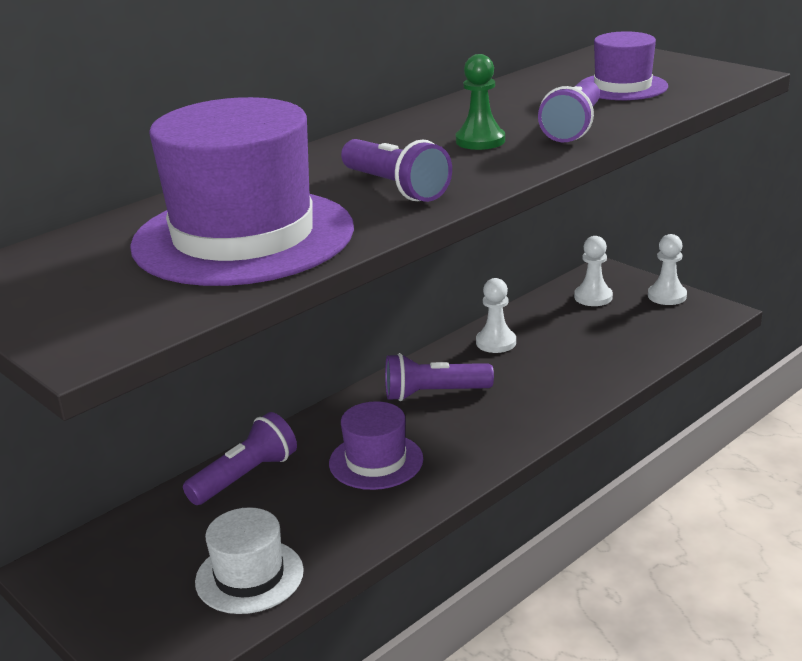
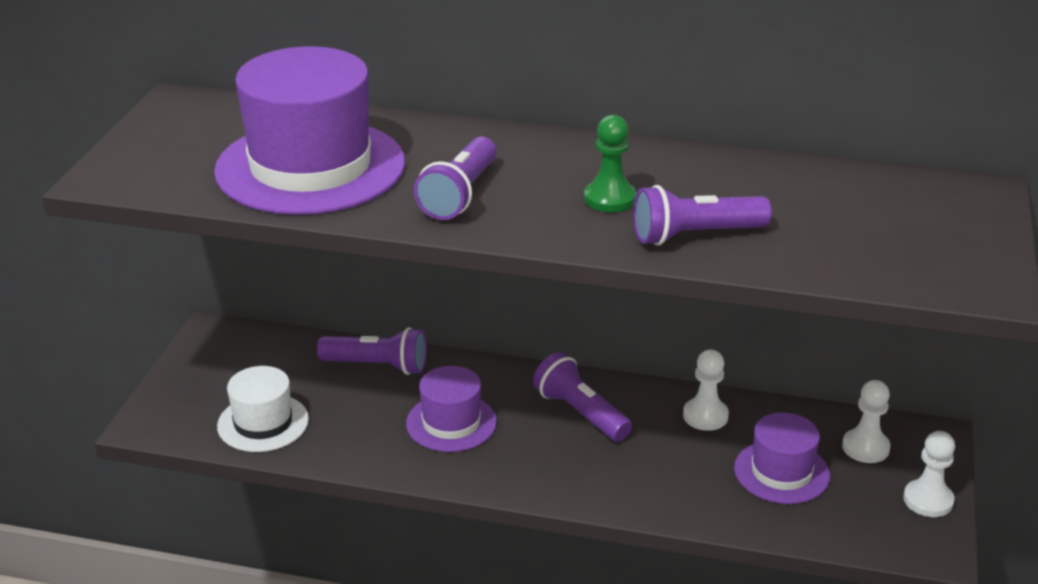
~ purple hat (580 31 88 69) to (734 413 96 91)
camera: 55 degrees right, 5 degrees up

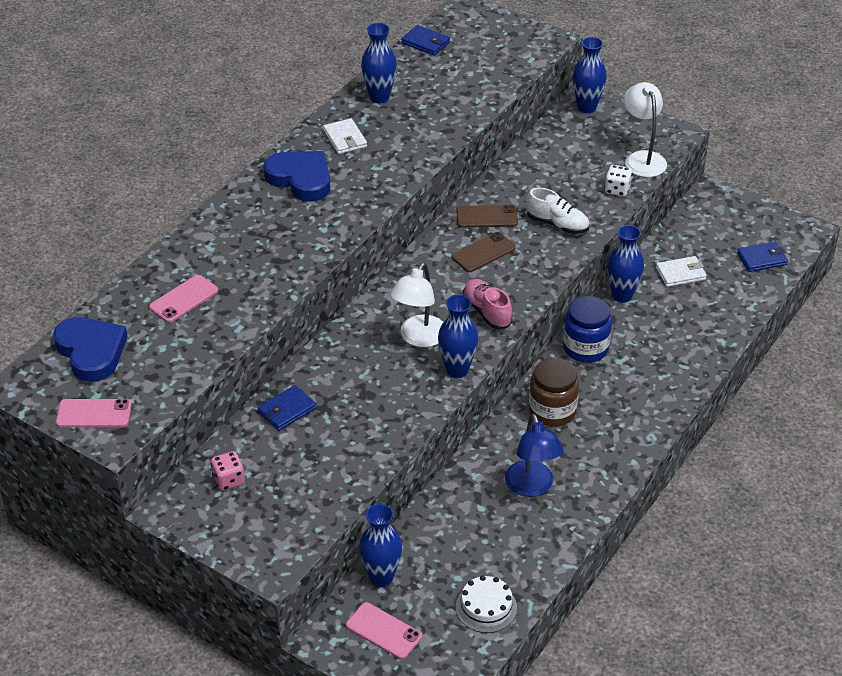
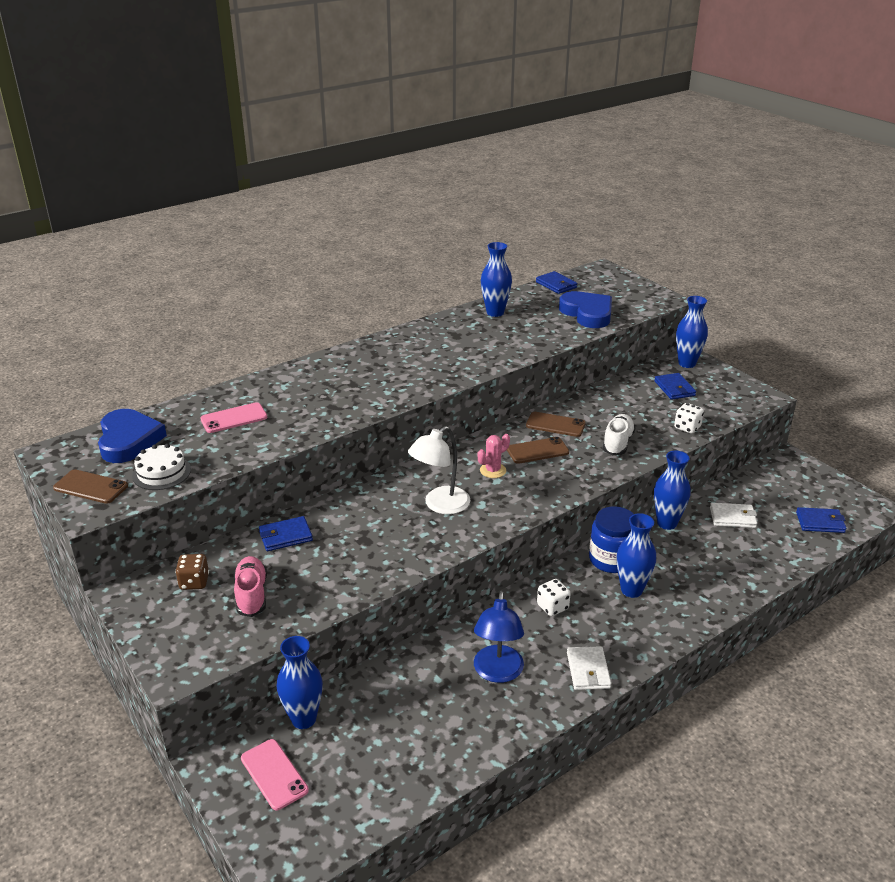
- white lamp (624 82 43 95)
~ white wallet (323 118 44 36) to (567 646 44 44)
~ blue heart (264 151 66 51) to (559 291 53 37)
~ white shoe (526 187 64 47) = (603 414 33 41) 120 degrees counterclockwise
~ pink shoe (463 279 50 50) to (234 556 33 61)
~ blue vase (438 295 40 83) to (617 513 39 85)
~ brown jar (529 358 50 69) to white dice (537 579 34 37)
~ pink phone (56 399 76 28) to brown phone (53 469 75 35)
~ pink dice (211 451 34 40) to brown dice (175 554 34 36)
~ white cake (456 575 61 58) to (132 444 59 46)
+ blue wallet (654 373 42 27)
+ pink cactus (478 434 32 44)
camera: 20 degrees right, 10 degrees down

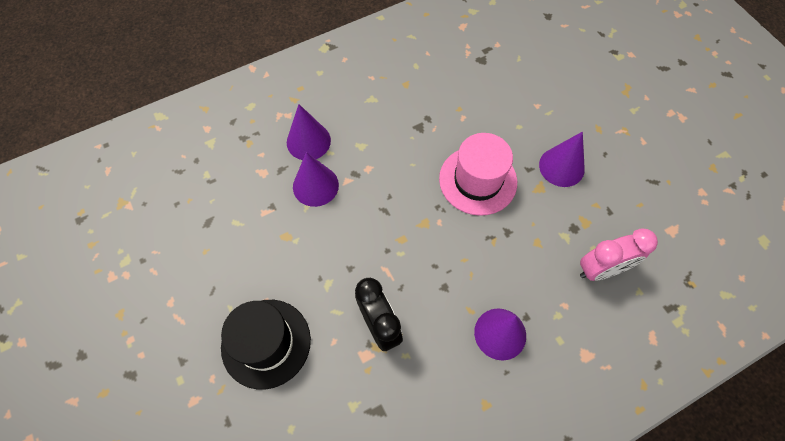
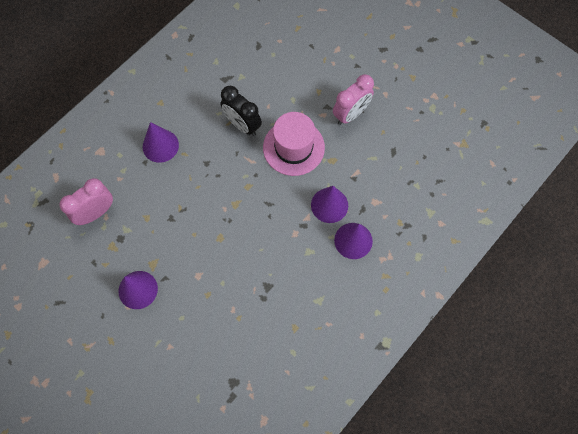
~ pink hat (439 133 78 83) to (263 112 62 64)
- black hat (221 300 90 89)
+ pink clock (333 74 41 51)
camera: 160 degrees right, 5 degrees up

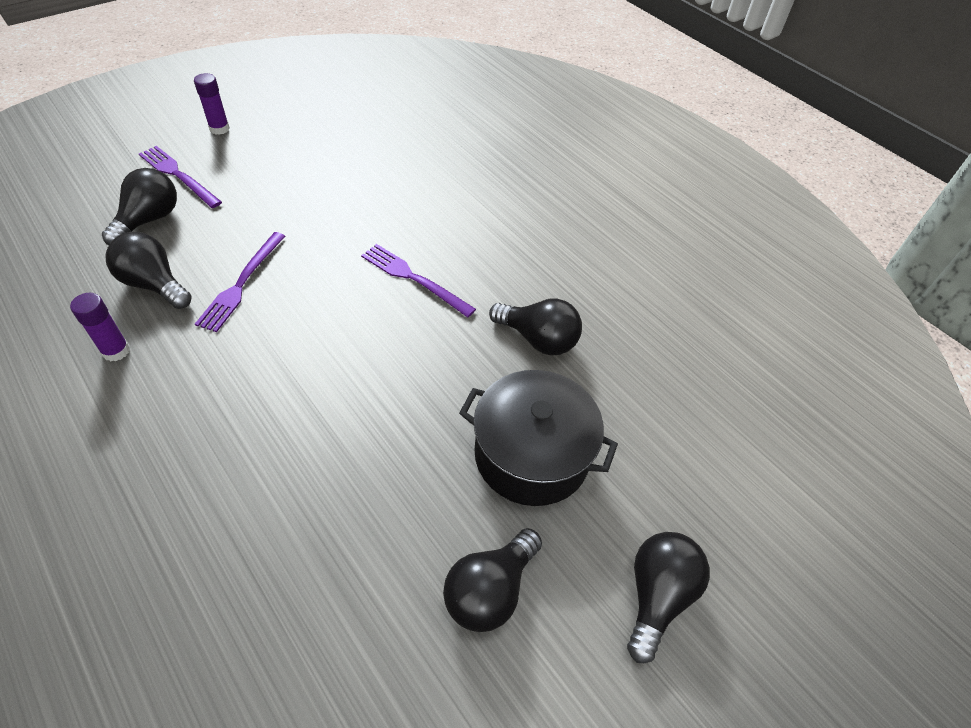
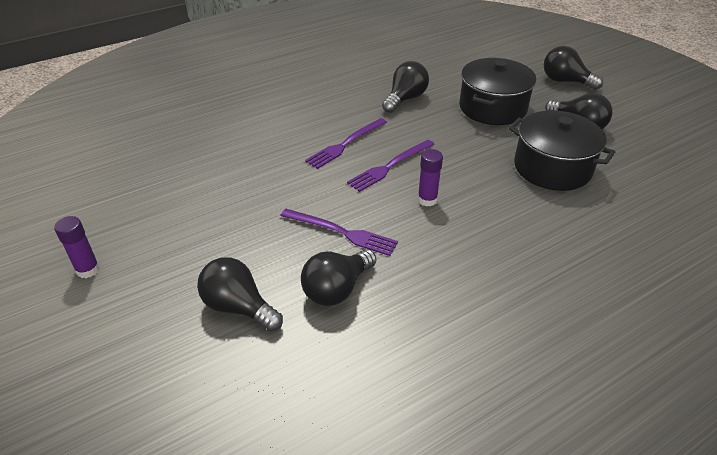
~ purple fork (139 146 83 62) to (347 140 88 52)
~ purple glue stick (70 293 60 69) to (418 149 25 57)
+ black pot (509 110 106 81)
camera: 80 degrees left, 10 degrees down

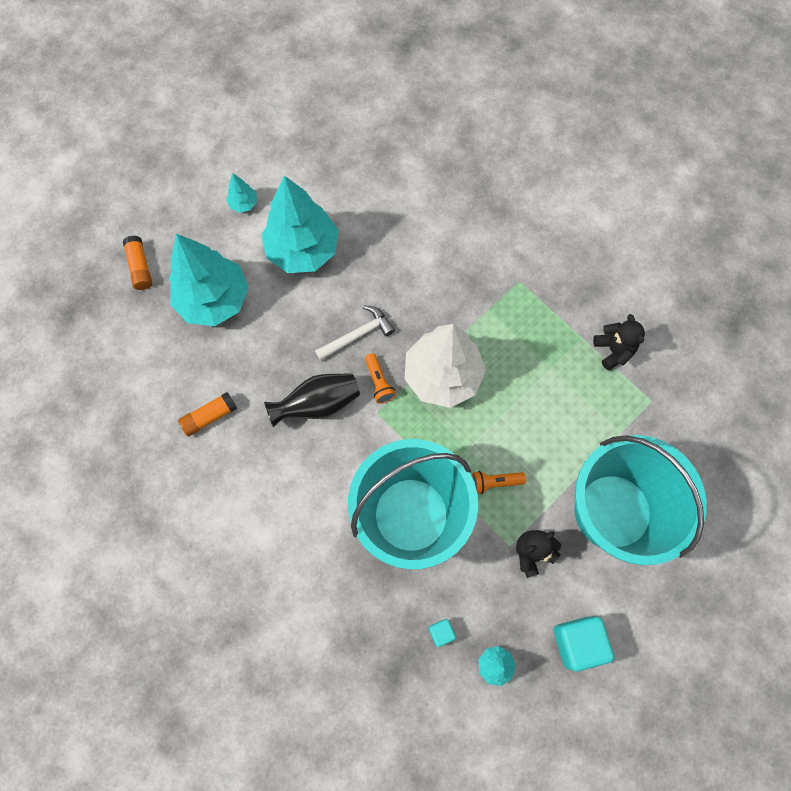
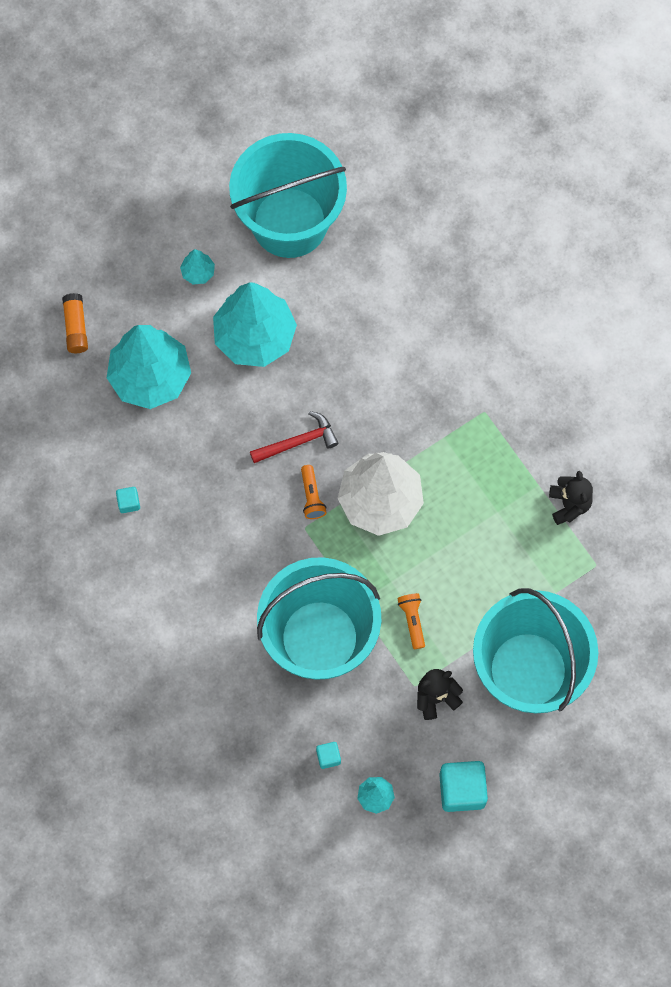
~ white hammer (315 306 80 55) to red hammer (250 411 89 52)
- black vase (264 373 96 54)
~ orange glue stick (178 392 59 44) to turquoise cube (116 487 24 26)
~ orange flashlight (472 471 54 23) = (397 593 28 56) 75 degrees clockwise
+ turquoise bucket (229 133 118 125)
camera: 10 degrees right, 0 degrees up

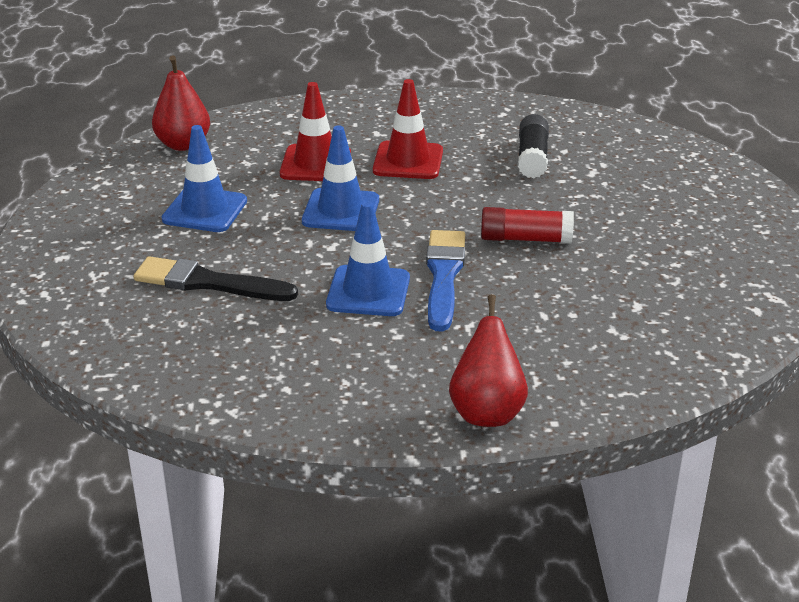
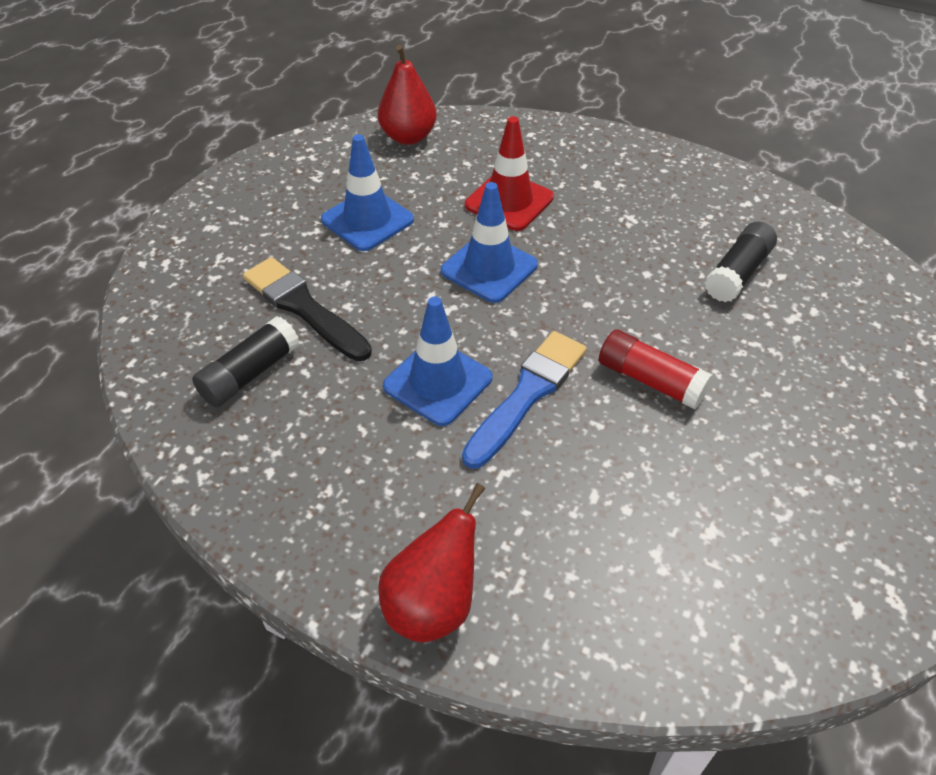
- red traffic cone (373 79 70 100)
+ black glue stick (192 316 108 91)
camera: 30 degrees right, 15 degrees up

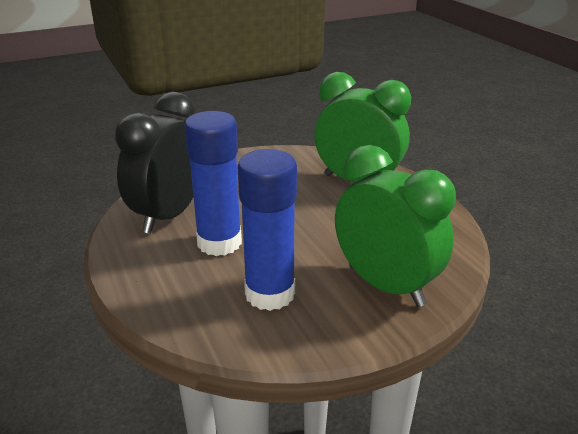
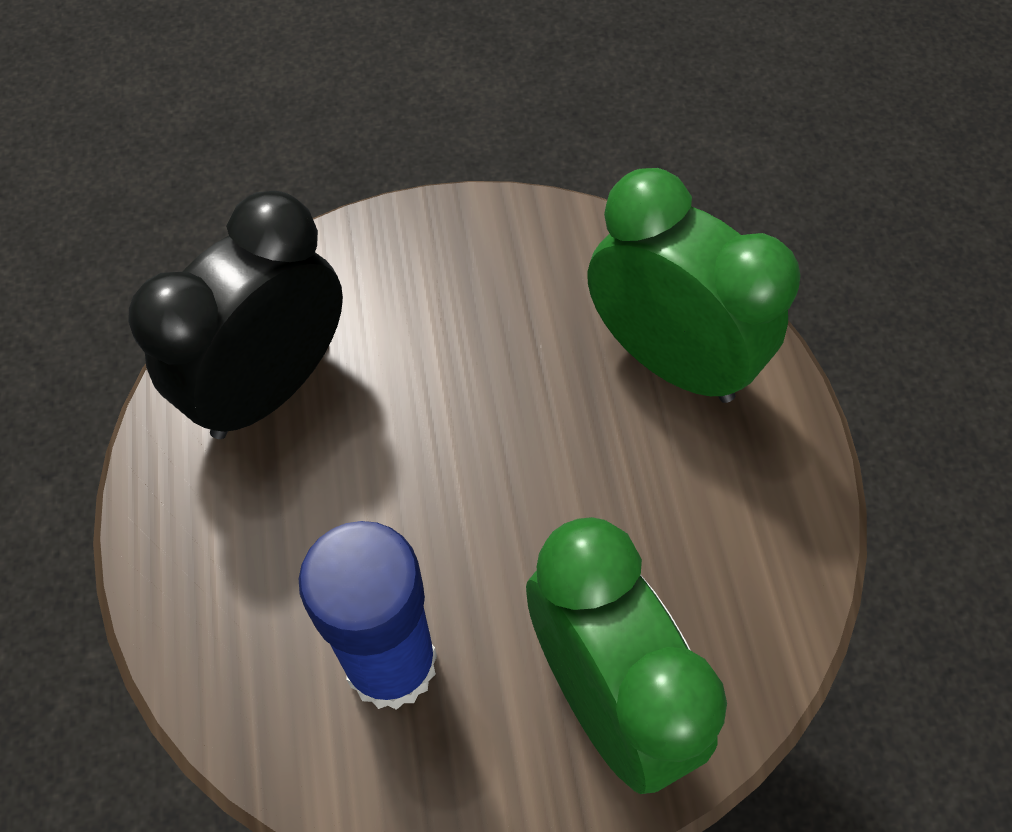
- blue glue stick (184 111 58 145)
camera: 15 degrees right, 30 degrees up

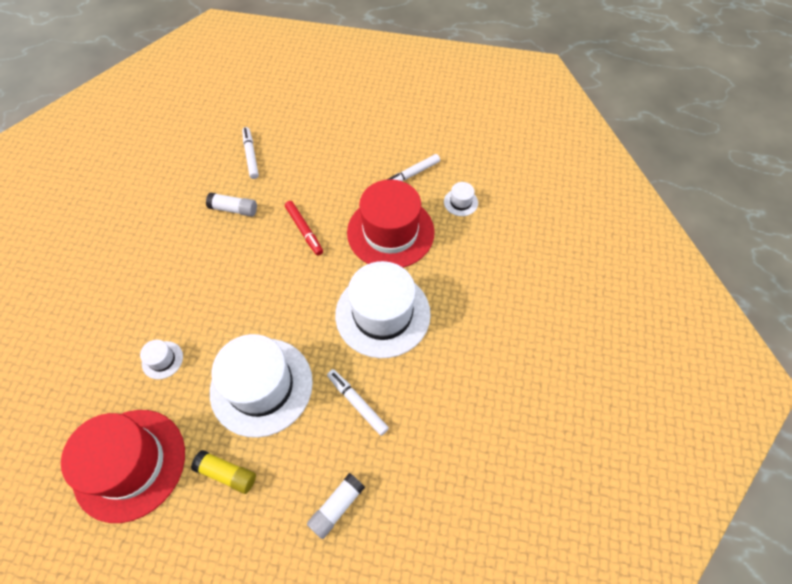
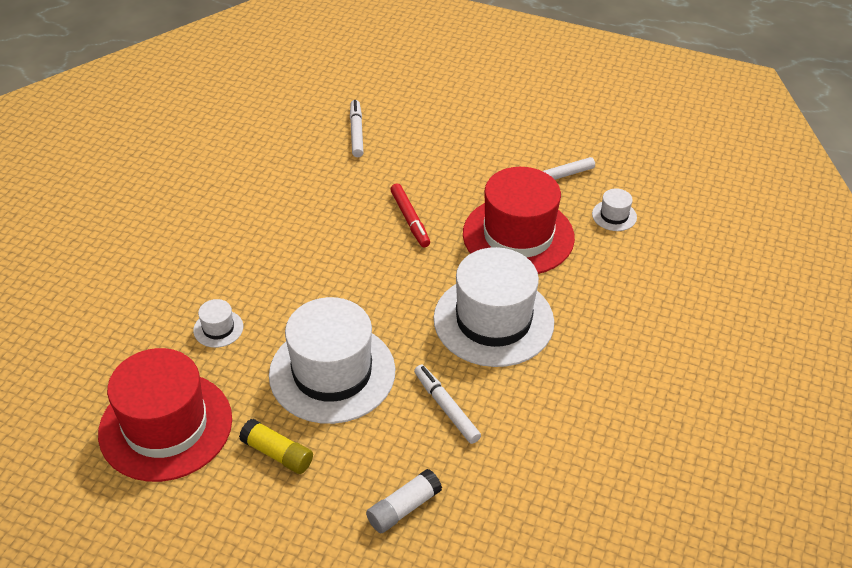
- white glue stick (206 193 51 24)
camera: 10 degrees right, 15 degrees down

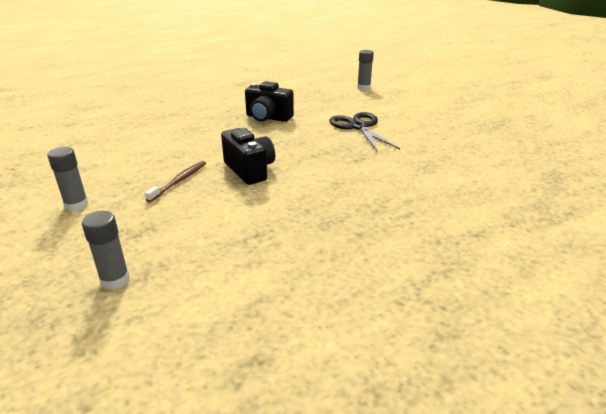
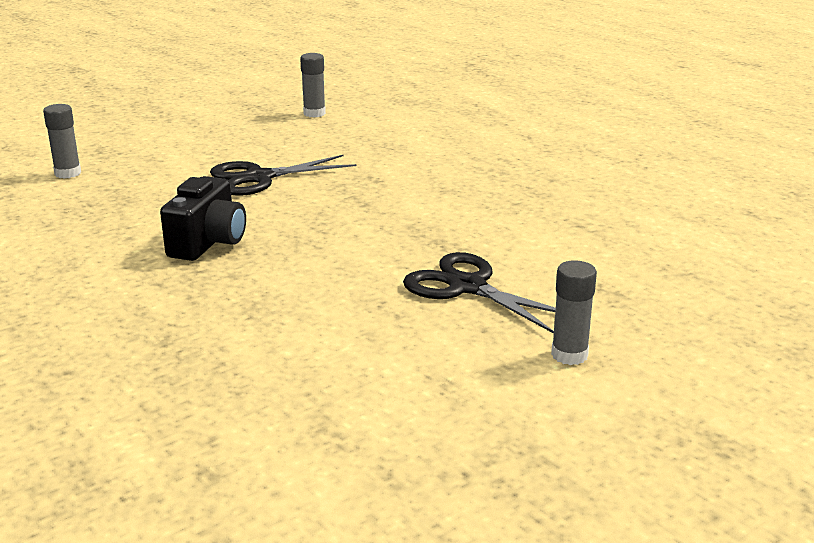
- black camera (221 128 54 57)
~ brown toothbrush (145 161 61 41) to black scissors (403 252 153 81)
~ grey glue stick (82 211 48 79) to (300 53 26 64)
camera: 95 degrees left, 5 degrees down

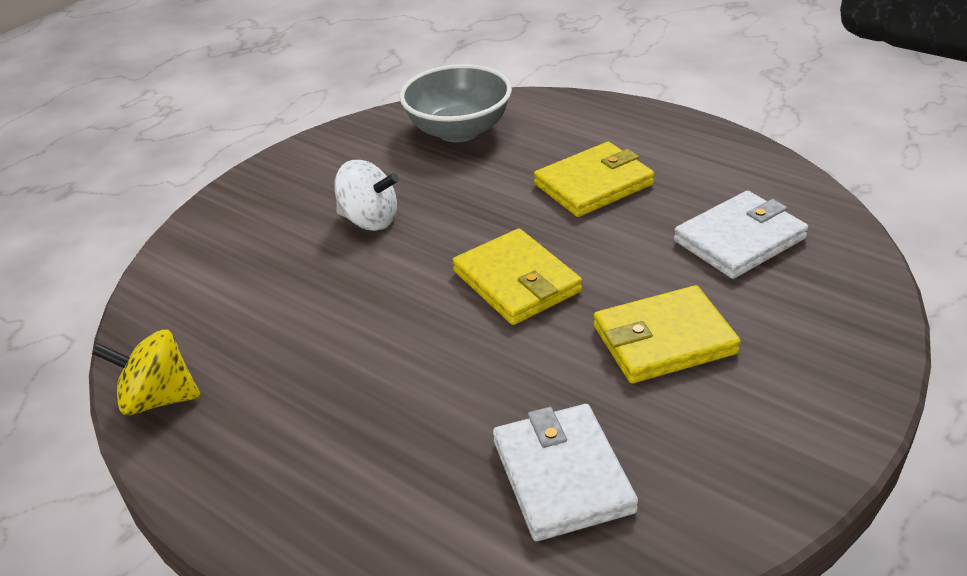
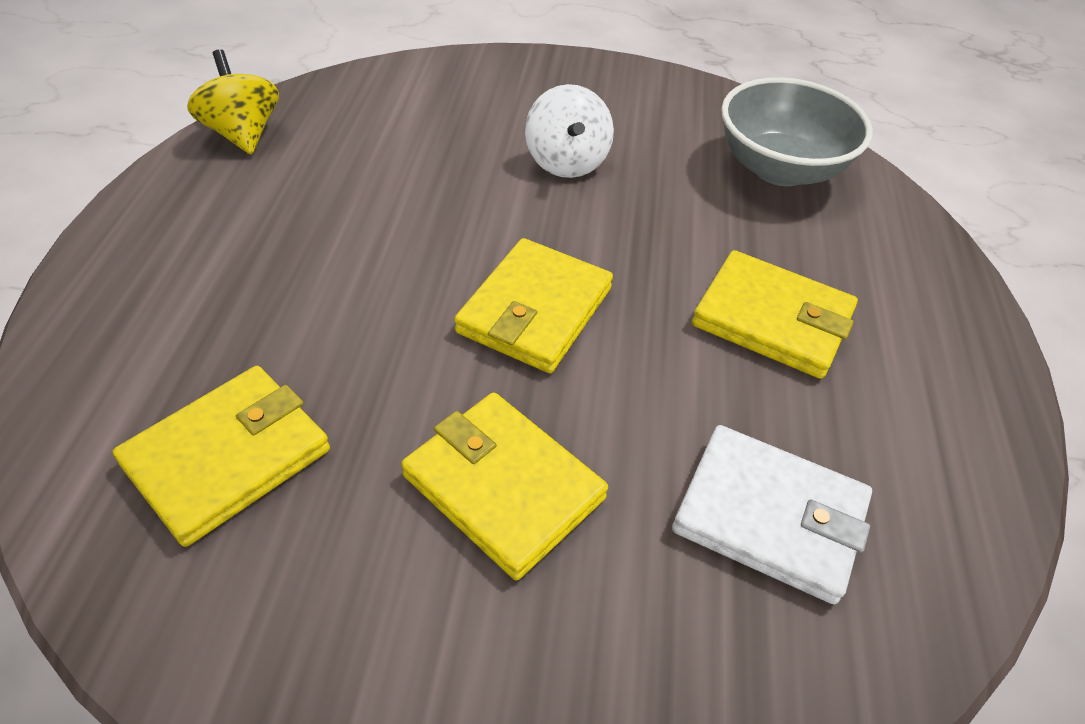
~ white wallet (493 404 145 137) to yellow wallet (112 366 218 181)
camera: 55 degrees right, 10 degrees up

